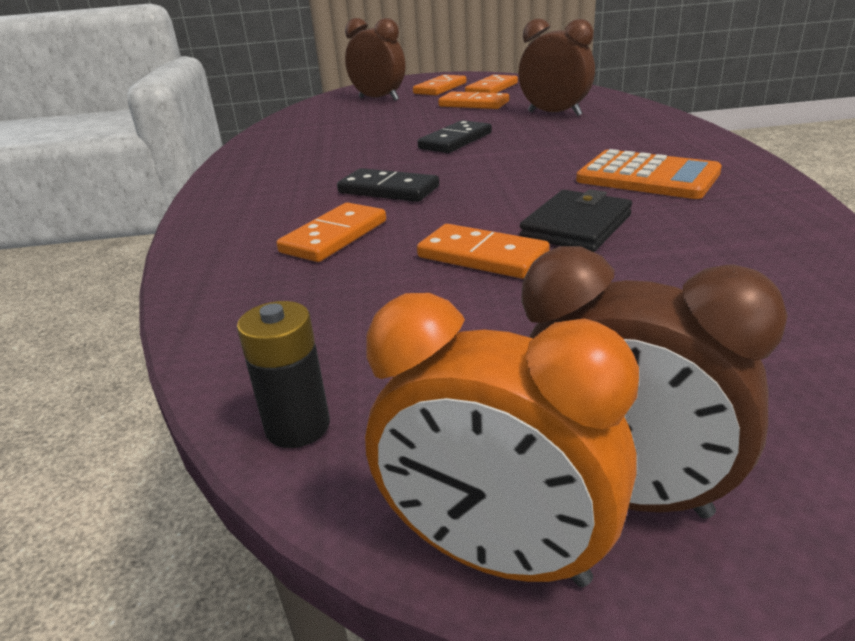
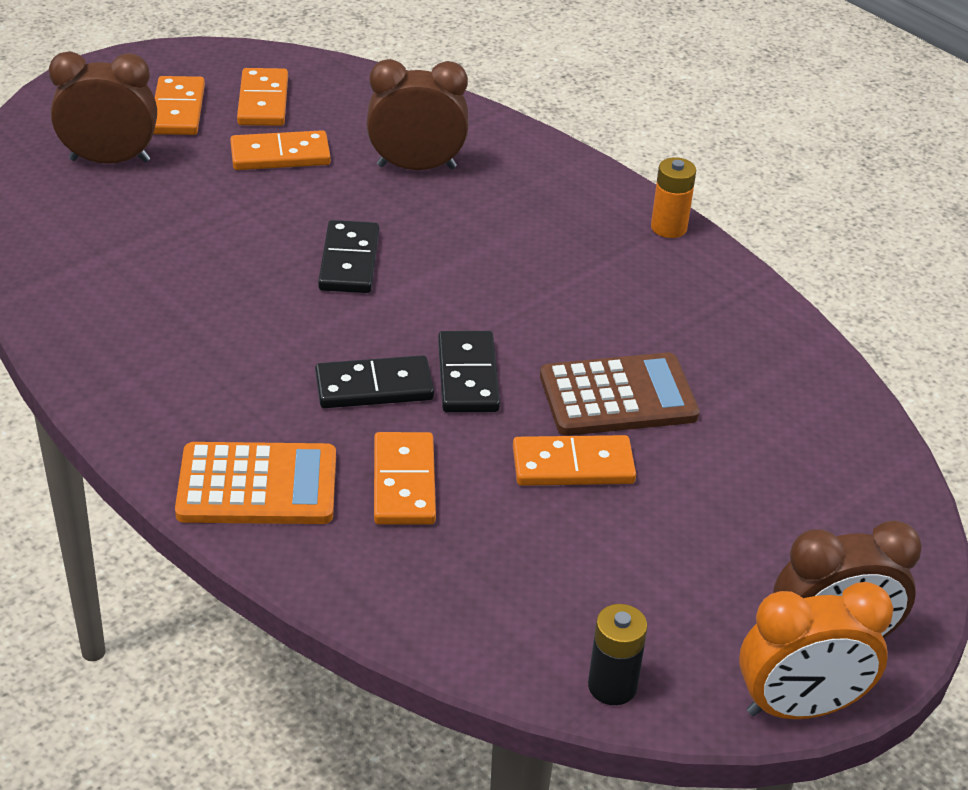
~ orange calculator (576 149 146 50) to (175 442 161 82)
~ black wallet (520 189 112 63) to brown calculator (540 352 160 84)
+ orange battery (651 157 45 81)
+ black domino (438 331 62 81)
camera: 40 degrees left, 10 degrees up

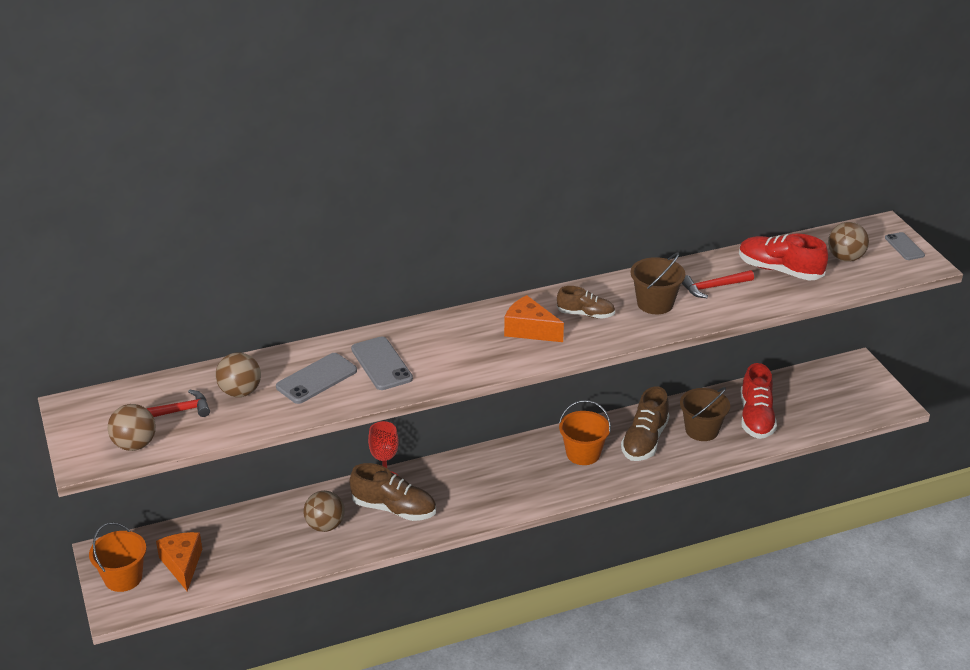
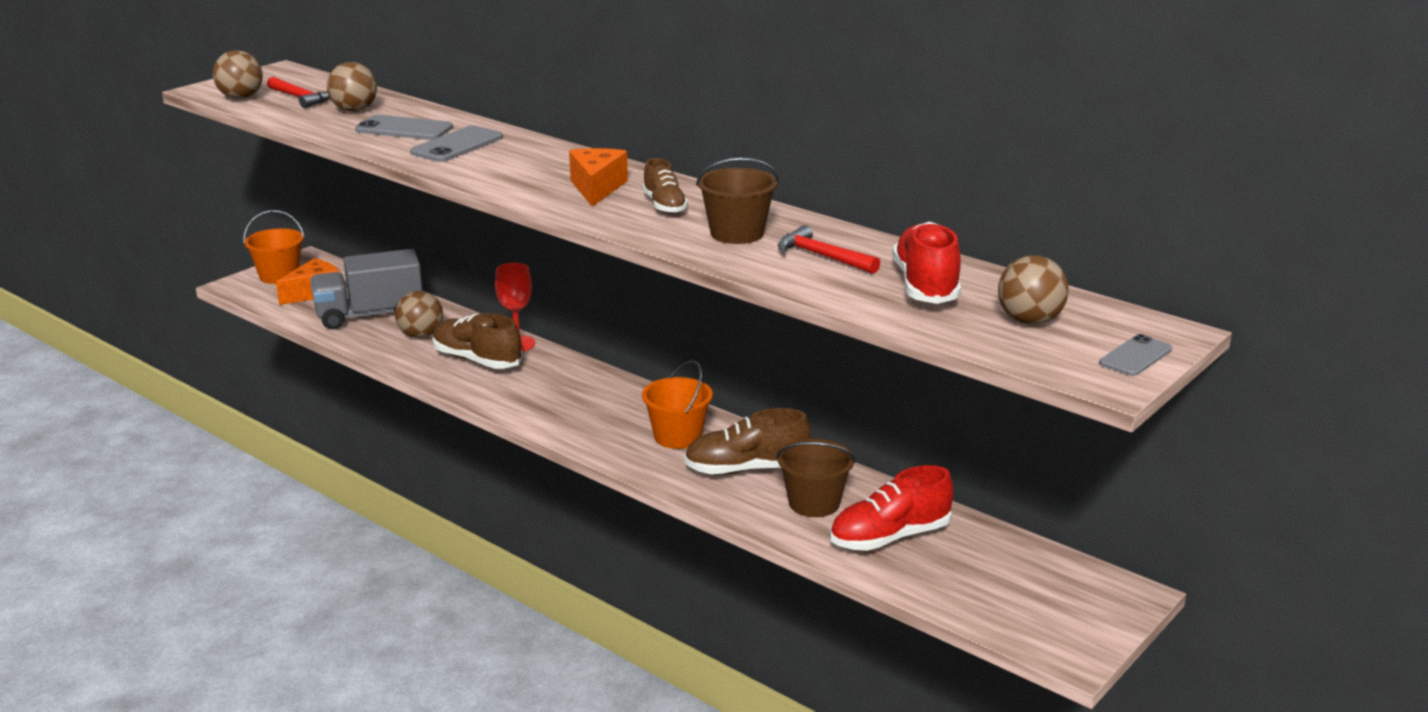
~ brown shoe (350 463 86 58) = (432 313 90 56) 135 degrees clockwise
+ grey truck (310 249 113 80)
camera: 60 degrees right, 10 degrees down

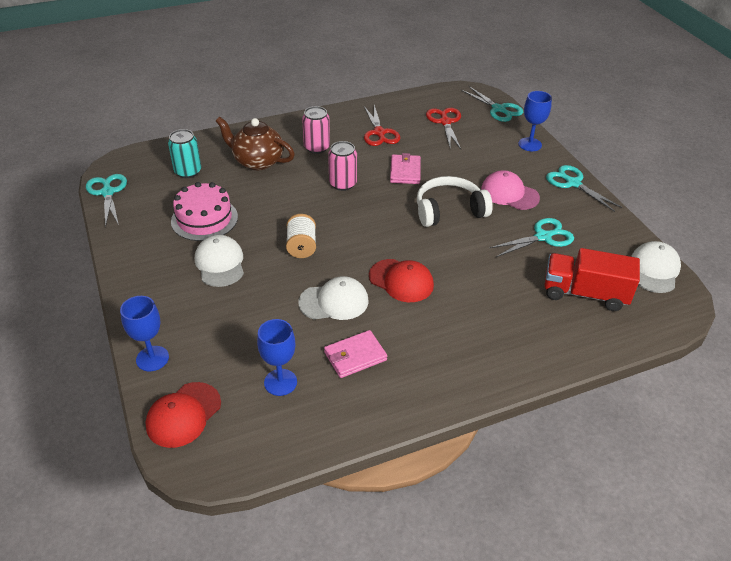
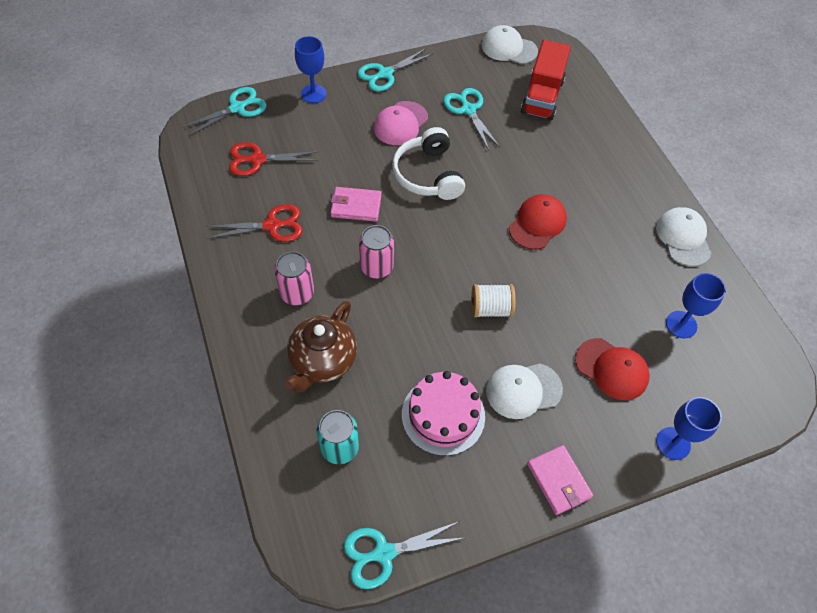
~ white cap (298 276 70 44) to (656 207 56 60)
~ pink wallet (324 330 63 48) to (527 445 66 70)
~ red cap (145 382 76 66) to (575 338 75 62)
camera: 90 degrees left, 15 degrees up

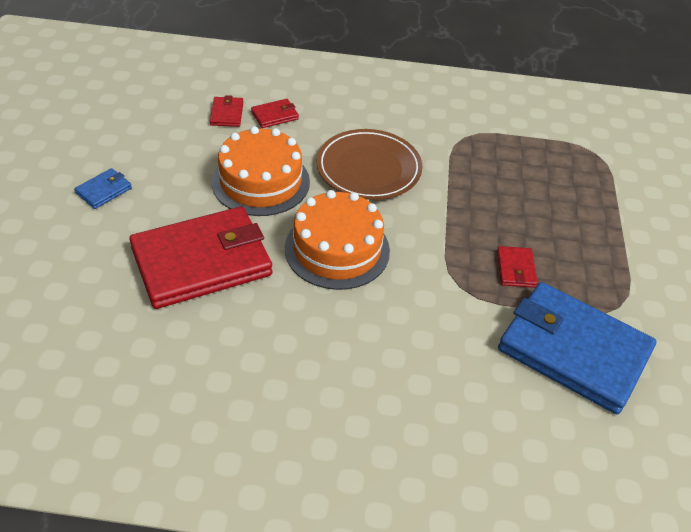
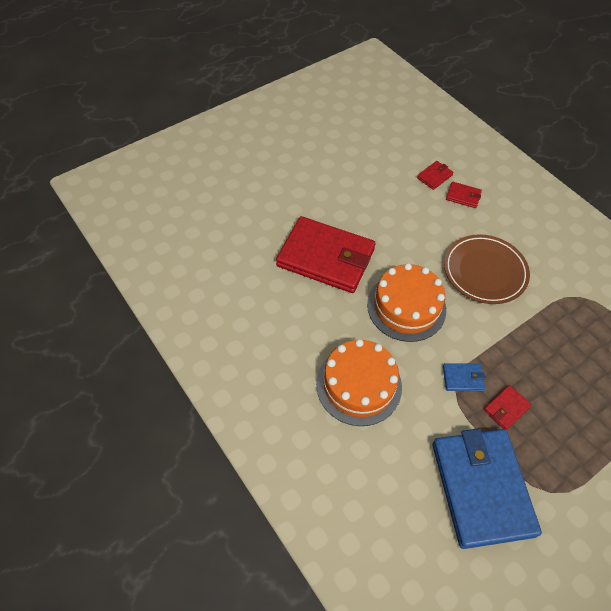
~ orange cake (212 126 98 90) to (316 339 86 87)
~ blue wallet (74 168 58 41) to (443 363 42 28)
camera: 50 degrees right, 10 degrees up

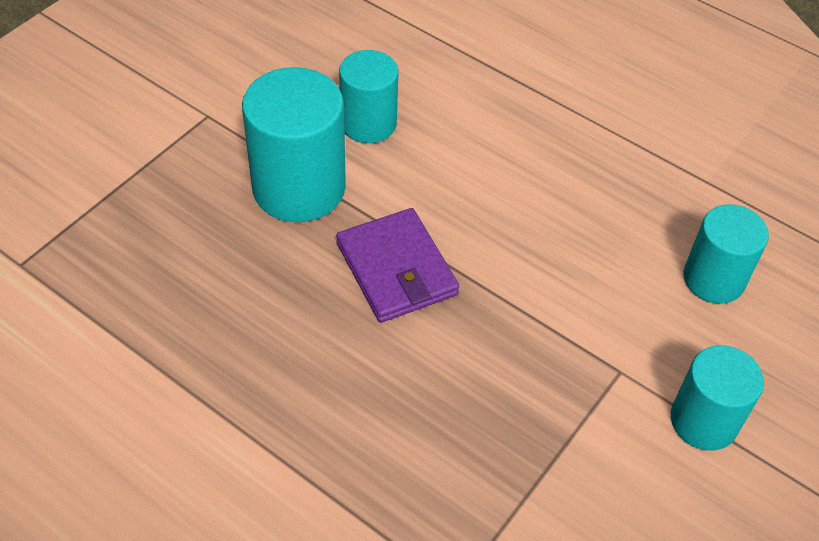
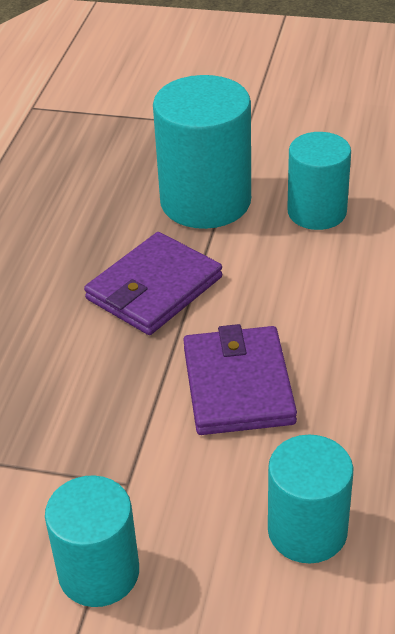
+ purple wallet (183 324 114 111)
camera: 70 degrees right, 10 degrees down

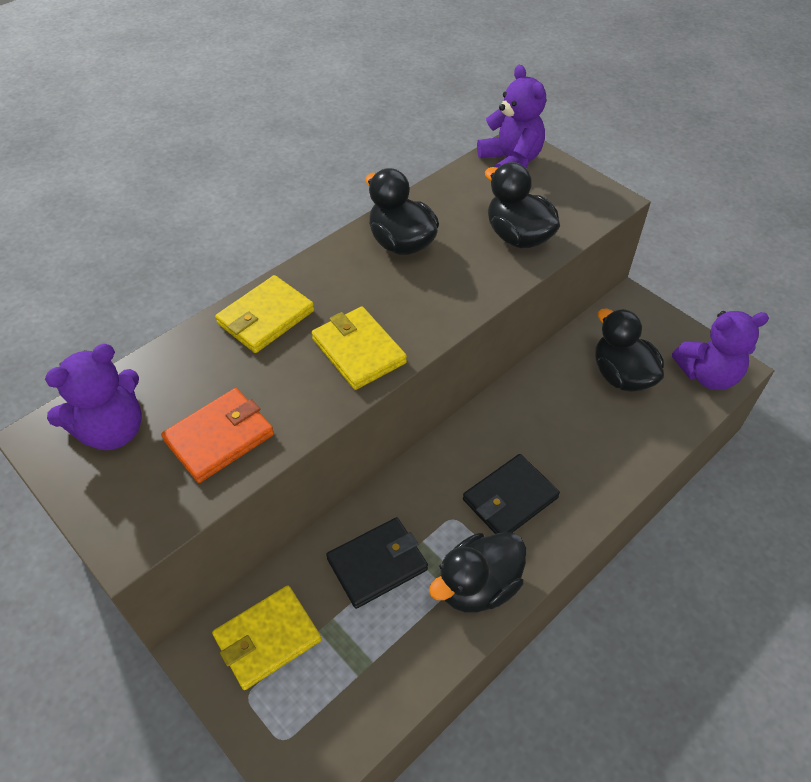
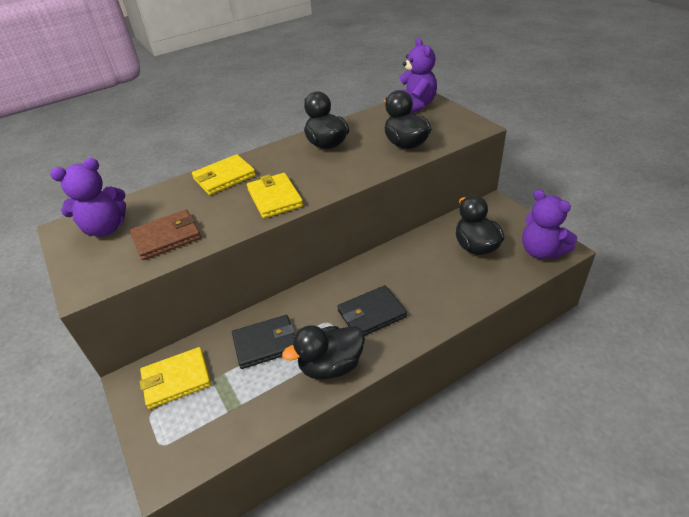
~ purple teddy bear (672 311 97 79) = (522 189 55 70) 45 degrees clockwise
~ orange wallet (161 388 113 95) to brown wallet (130 210 71 50)
camera: 15 degrees right, 10 degrees down

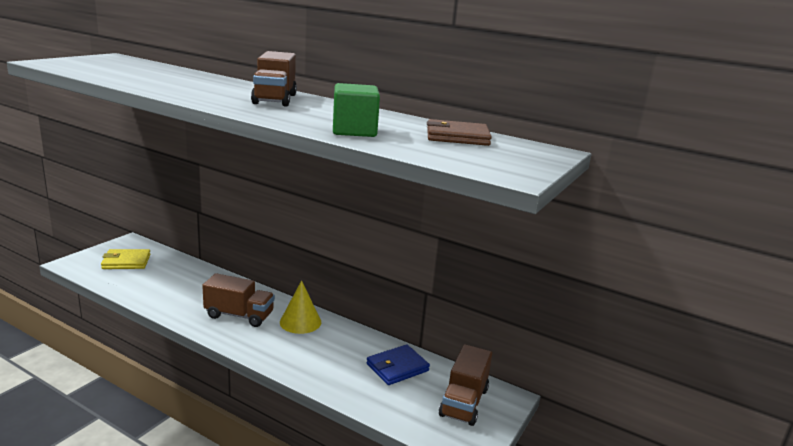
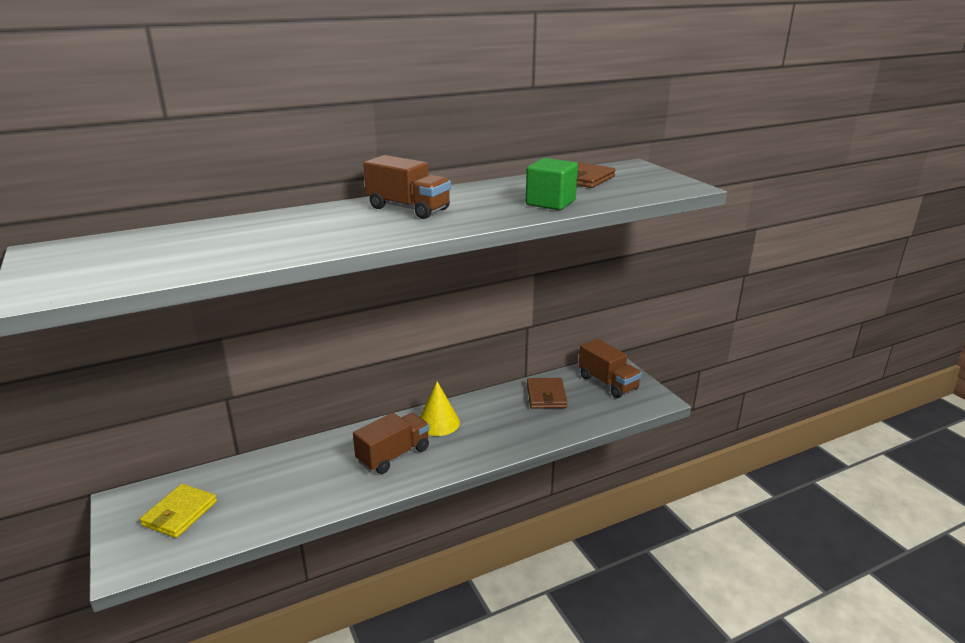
~ blue wallet (366 344 64 41) to brown wallet (527 378 40 31)
camera: 55 degrees left, 5 degrees up

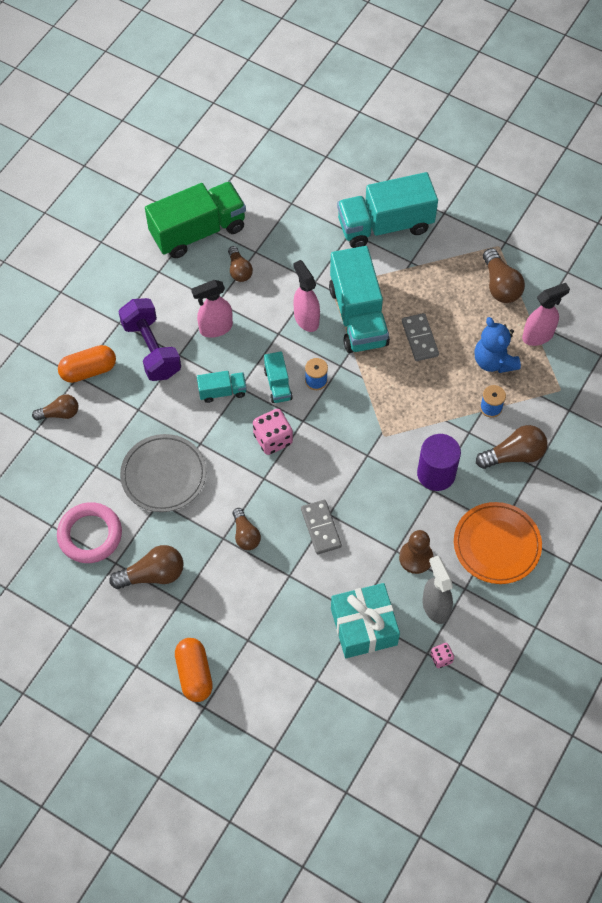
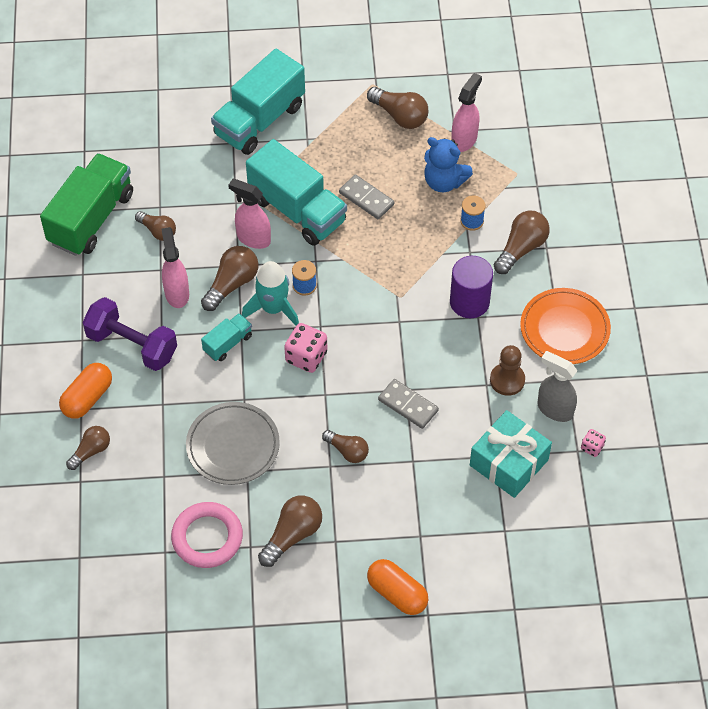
~ pink spray bottle (191 280 42 58) = (162 227 27 81) 135 degrees clockwise
~ turquoise truck (264 351 29 52) to turquoise rocket (242 261 57 64)
+ brown light bulb (201 246 58 65)
camera: 35 degrees left, 5 degrees down

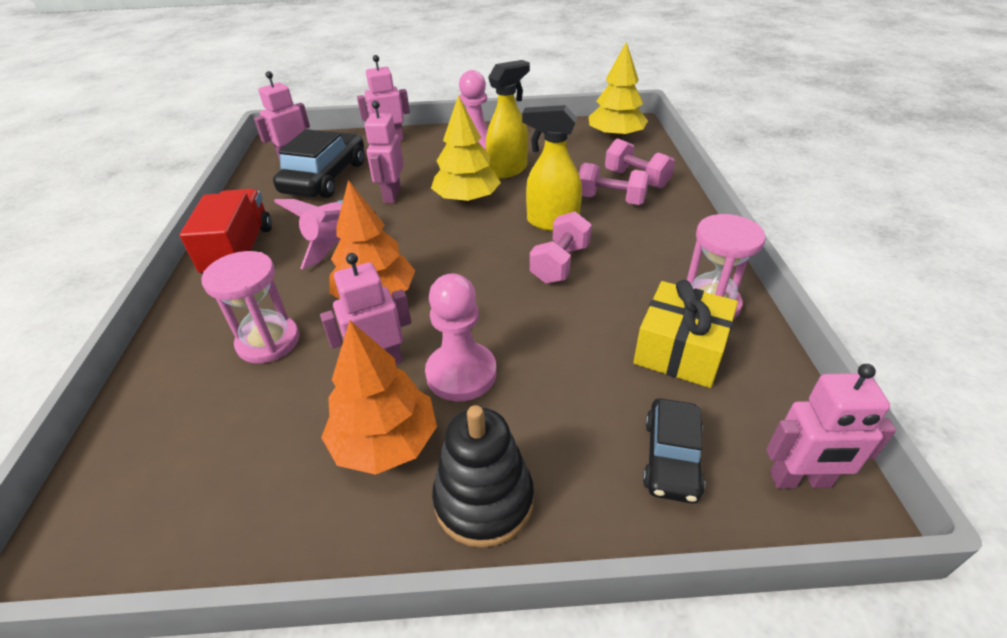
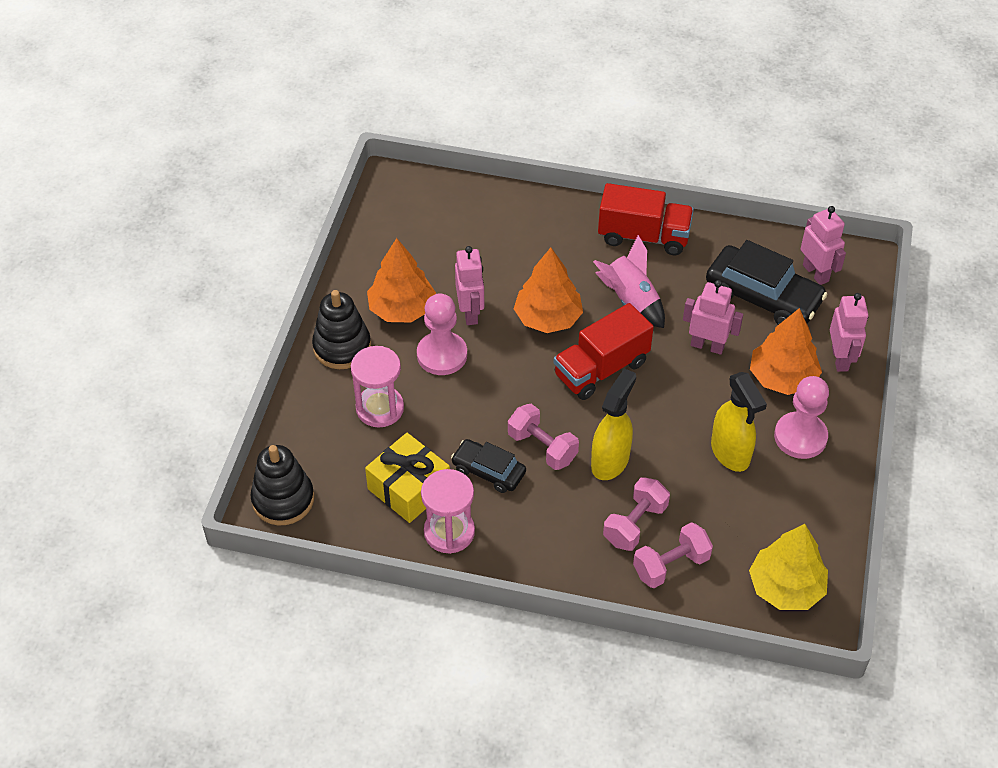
- yellow tree (431 95 70 108)
~ pink hourglass (201 251 98 113) to (351 346 53 81)
~ pink robot (766 364 130 125) to black stacking toy (251 445 63 80)
~ black car (643 399 62 105) to (451 439 75 54)
+ red truck (553 303 101 97)
+ orange tree (750 308 72 87)
camera: 105 degrees right, 10 degrees up

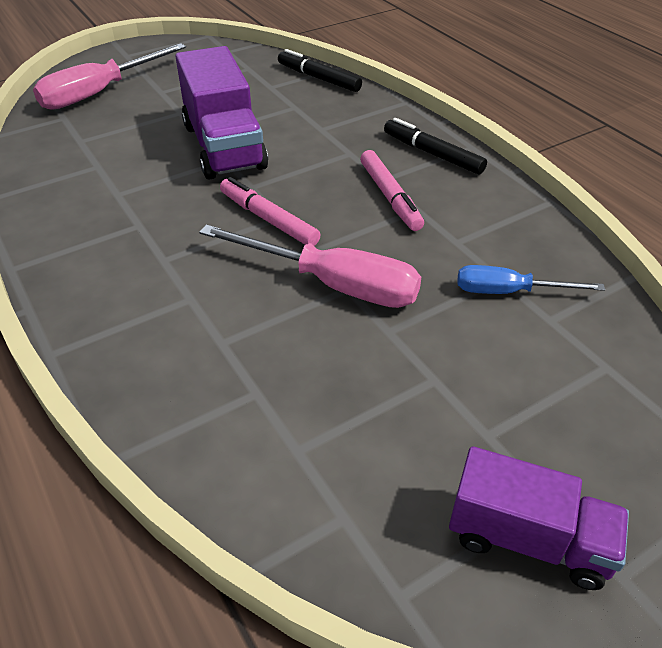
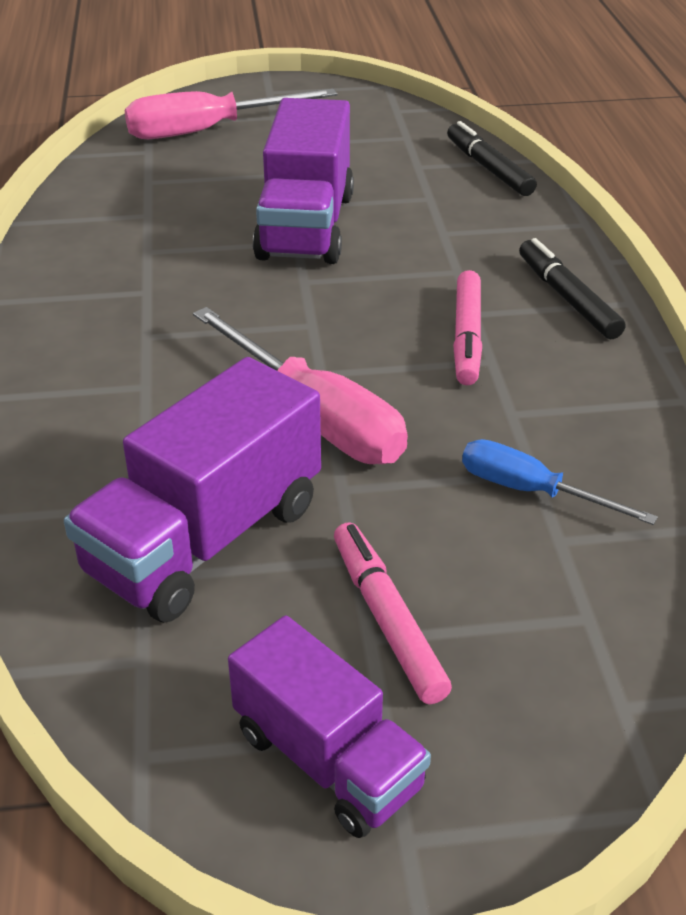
~ pink marker (220 177 100 69) to (334 522 118 182)
+ purple truck (64 357 257 265)
camera: 25 degrees right, 5 degrees down

